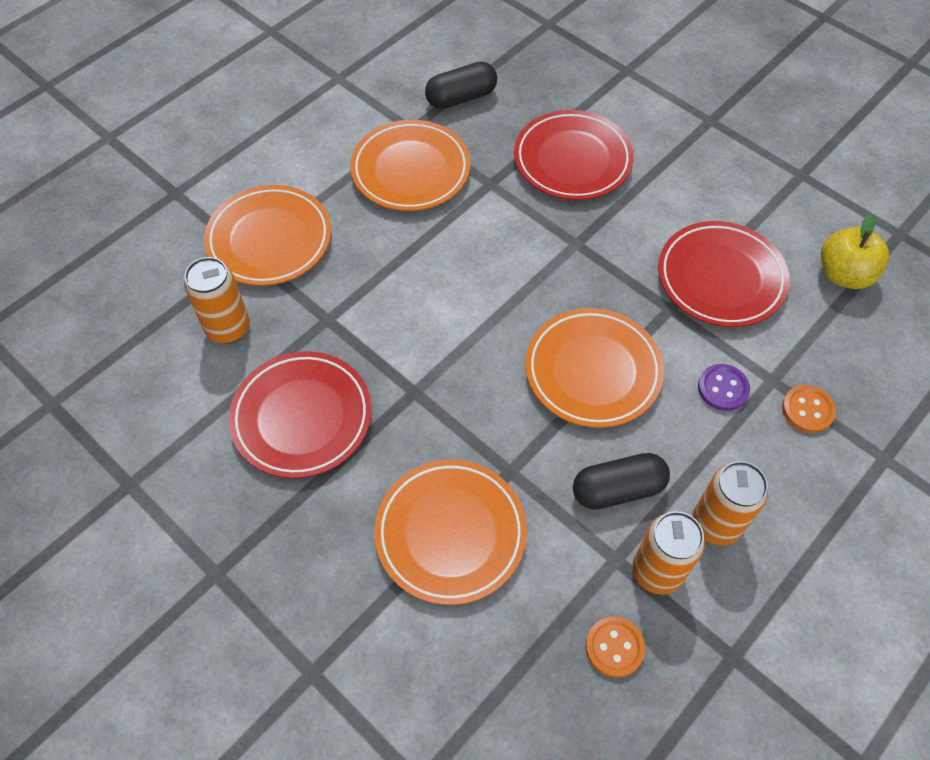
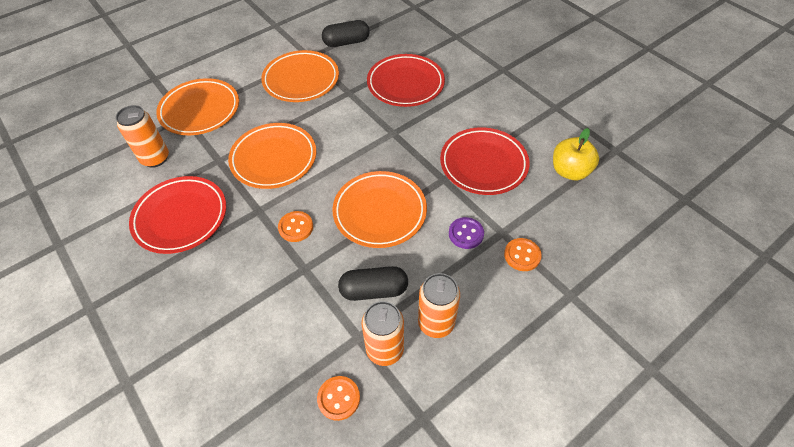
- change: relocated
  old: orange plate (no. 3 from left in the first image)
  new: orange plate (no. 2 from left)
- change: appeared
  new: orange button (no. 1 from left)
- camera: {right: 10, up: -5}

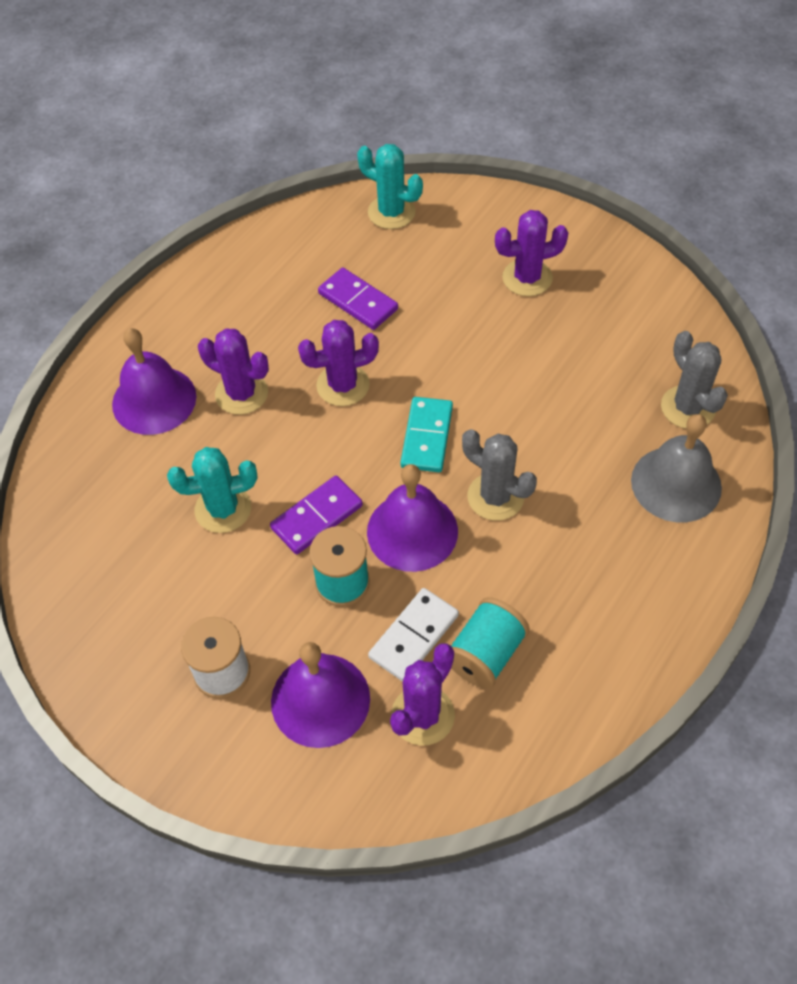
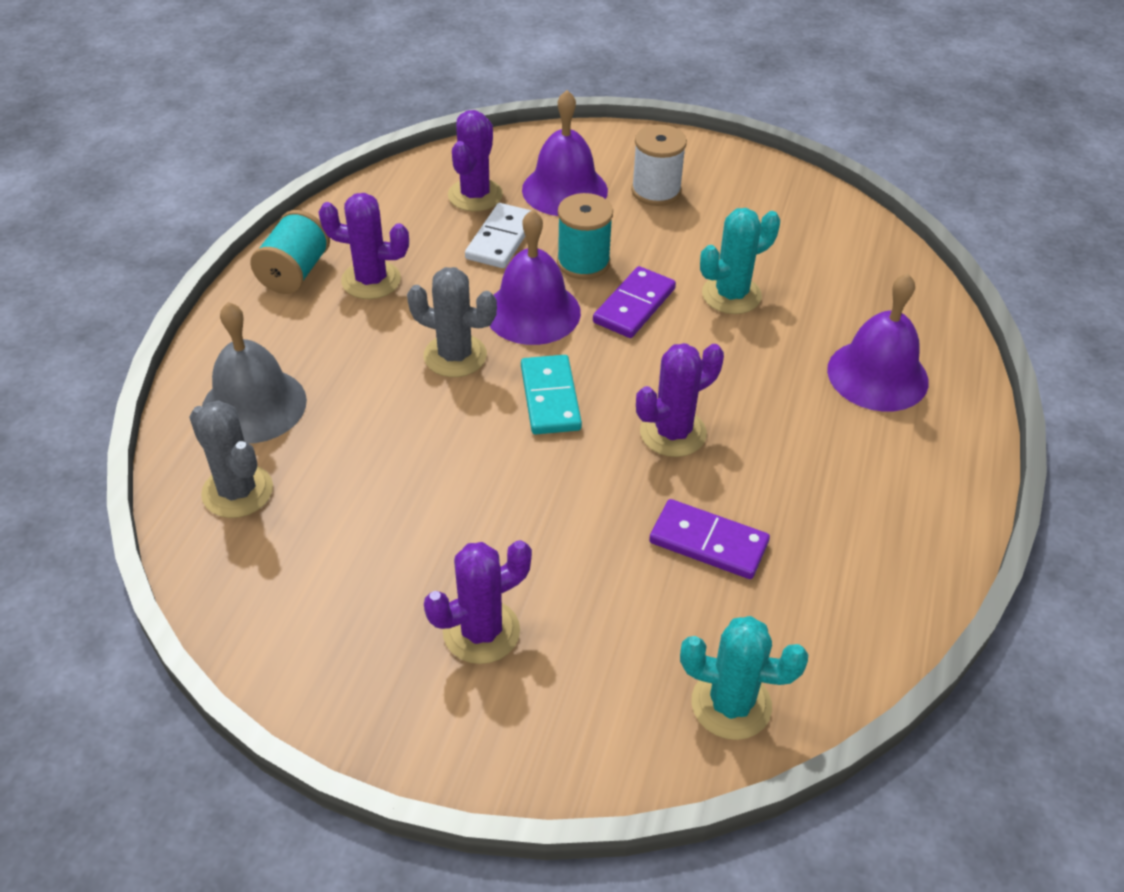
- change: relocated
  old: turquoise spool (no. 2 from left in the first image)
  new: turquoise spool (no. 1 from left)
- change: relocated
  old: purple cactus (no. 1 from left)
- camera: {right: 160, up: -10}

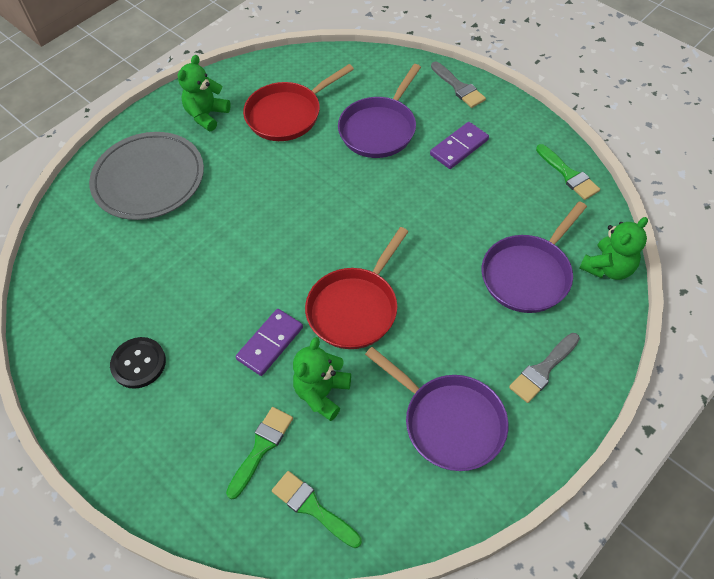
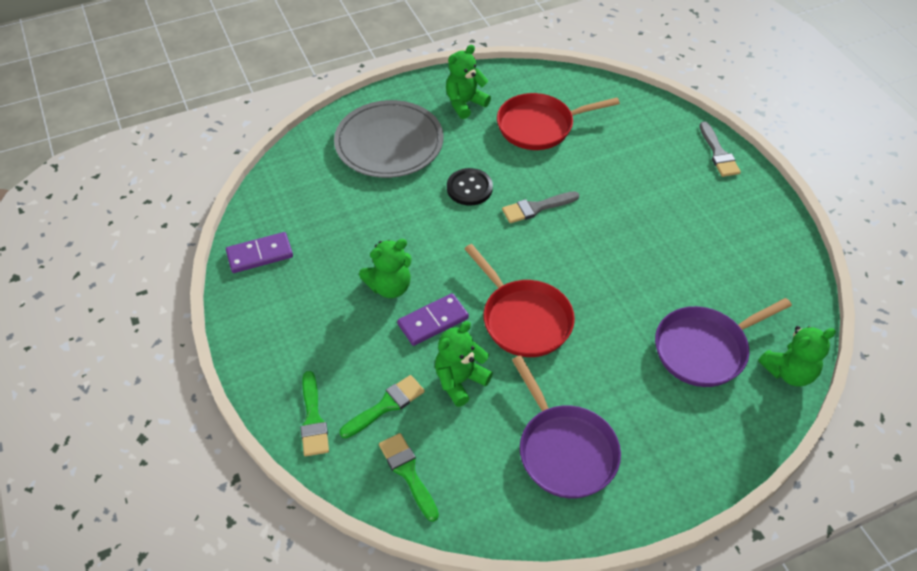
- change: relocated
  old: purple domino (no. 2 from left in the first image)
  new: purple domino (no. 1 from left)
- change: relocated
  old: green brush (no. 3 from left in the first image)
  new: green brush (no. 1 from left)
- change: appeared
  new: green teddy bear (no. 1 from left)
- change: relocated
  old: black button
- change: spun
  old: red pan (no. 2 from left in the first image)
  degrees: -90
- change: relocated
  old: grey brush (no. 2 from left in the first image)
  new: grey brush (no. 1 from left)
- change: missing
  old: purple pan (no. 1 from left)
- camera: {right: 20, up: -5}

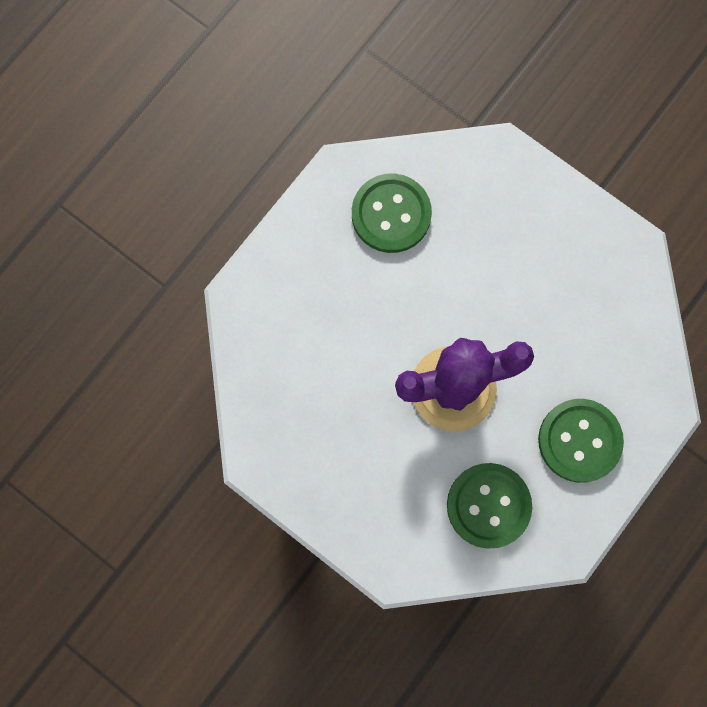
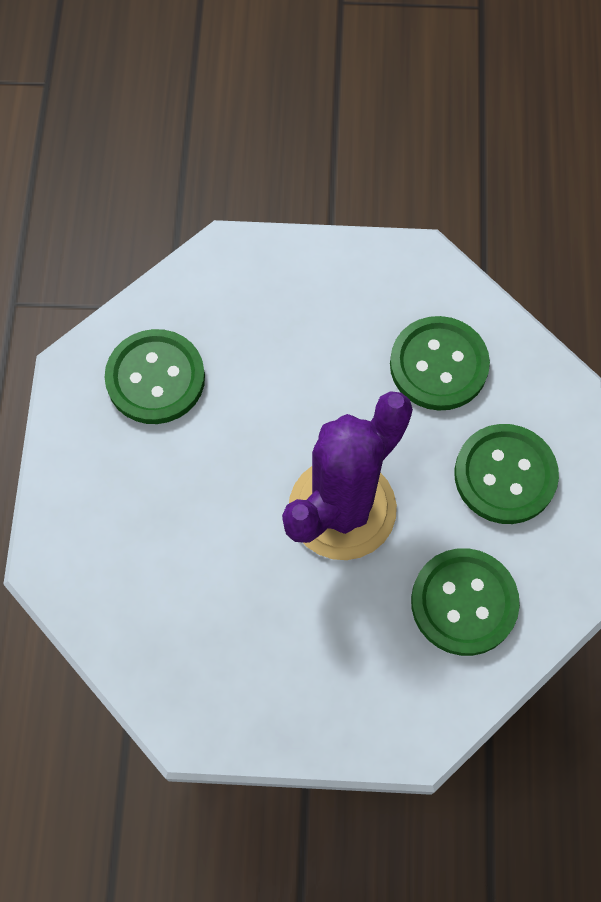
- change: appeared
  new: green button (no. 2 from left)
- camera: {right: -35, up: -10}

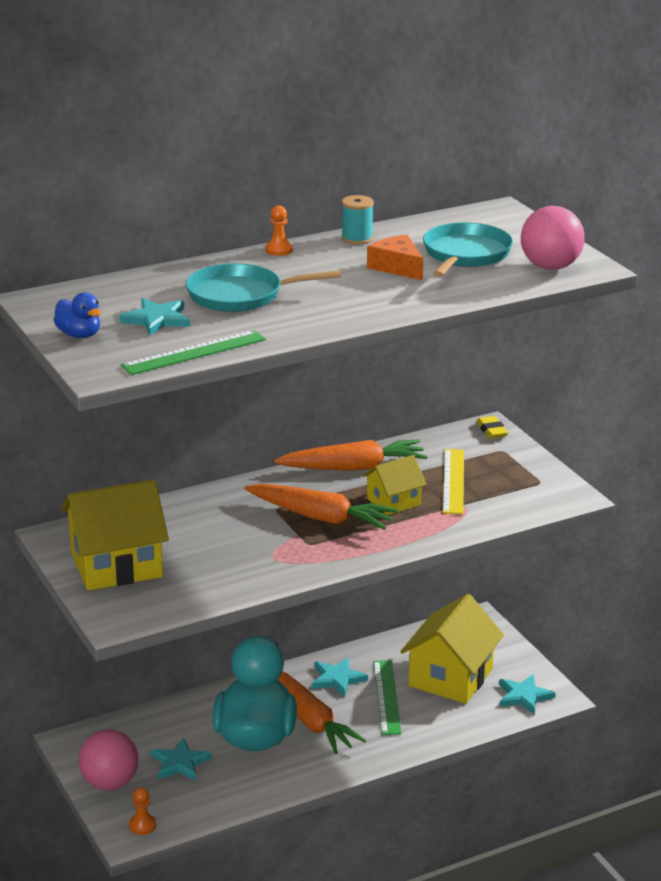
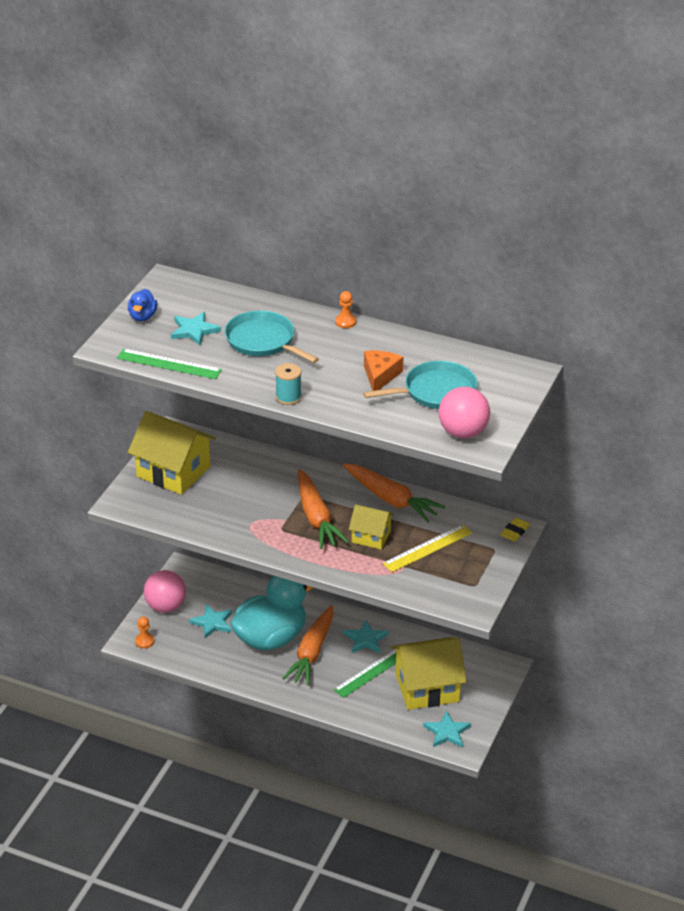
- change: relocated
  old: turquoise spool
- camera: {right: 50, up: 10}

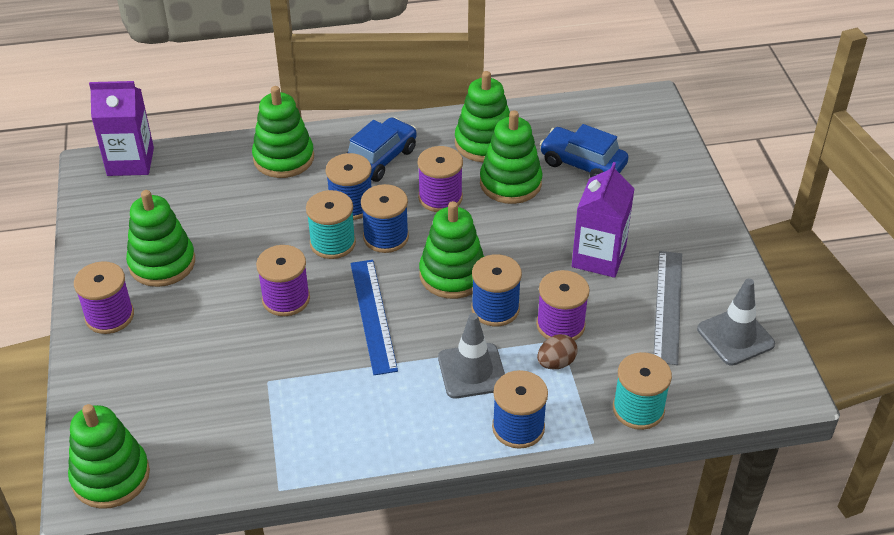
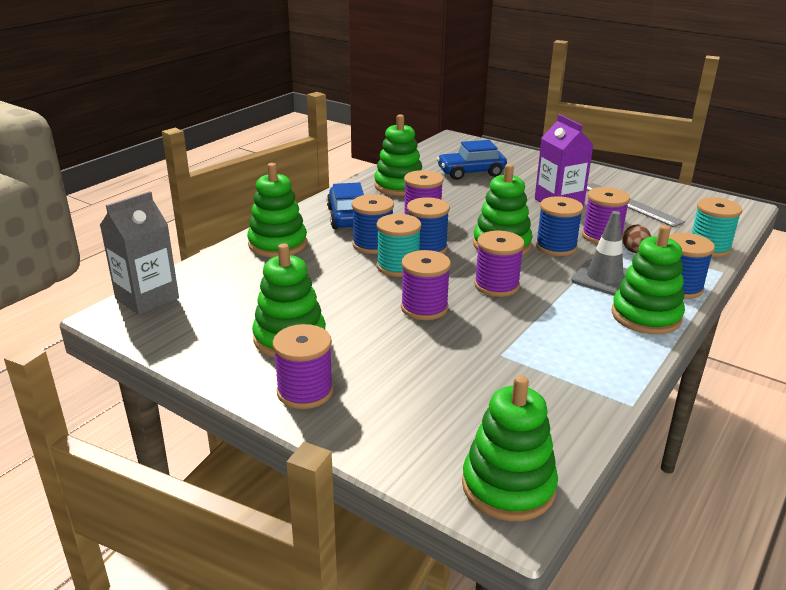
- change: colour
  old: purple carton (no. 1 from left)
  new: grey carton
- change: exchanged
  old: blue ruler
  new: purple spool (no. 4 from left)
- change: relocated
  old: green stacking toy (no. 6 from left)
- change: missing
  old: grey traffic cone (no. 2 from left)
- camera: {right: -45, up: -15}

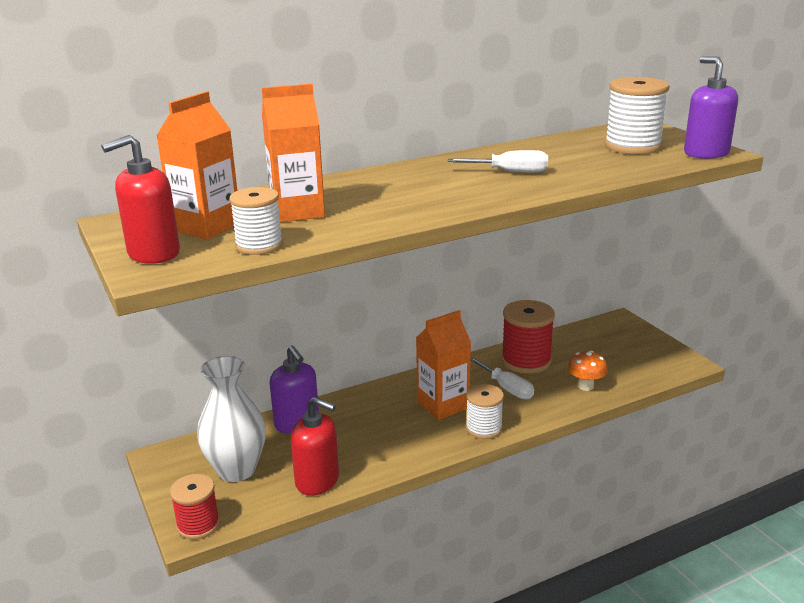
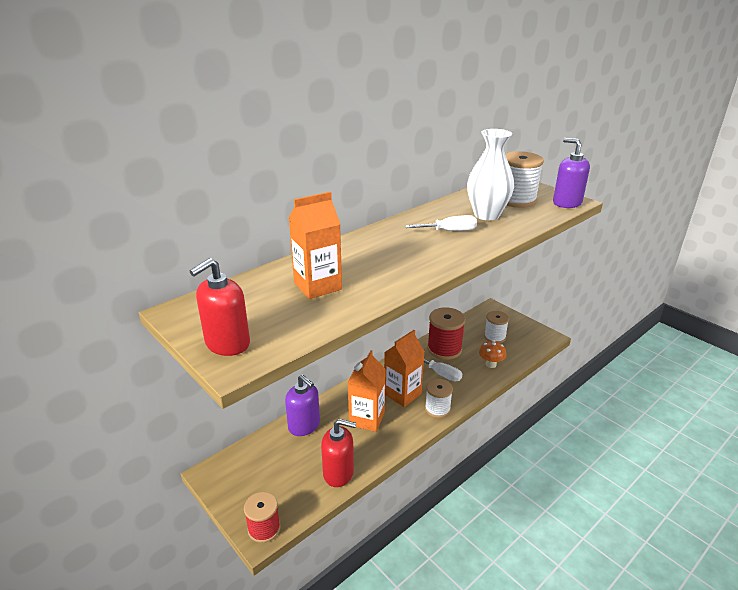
- change: relocated
  old: orange carton (no. 1 from left in the first image)
  new: orange carton (no. 2 from left)
- change: relocated
  old: white vase
- change: relocated
  old: white spool (no. 1 from left in the first image)
  new: white spool (no. 2 from left)
- camera: {right: -15, up: 5}

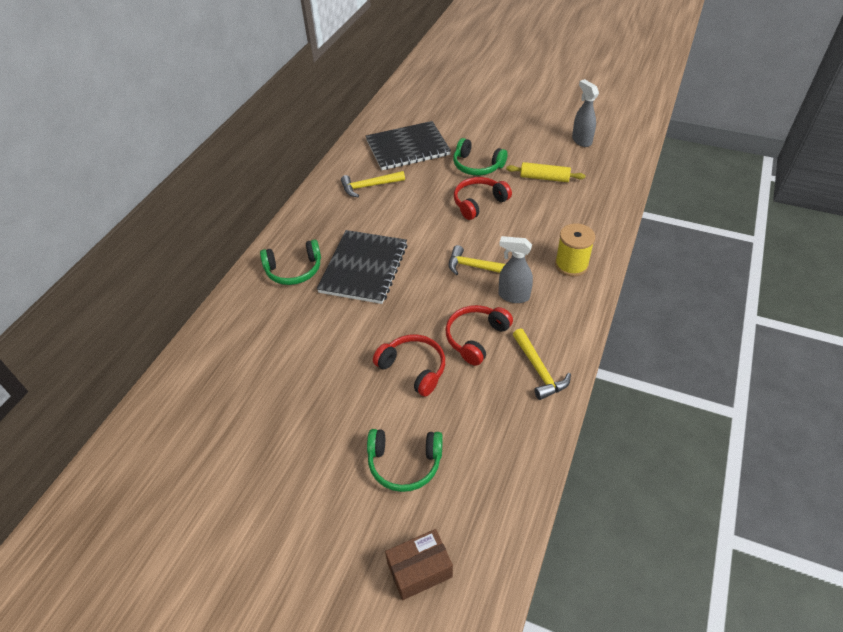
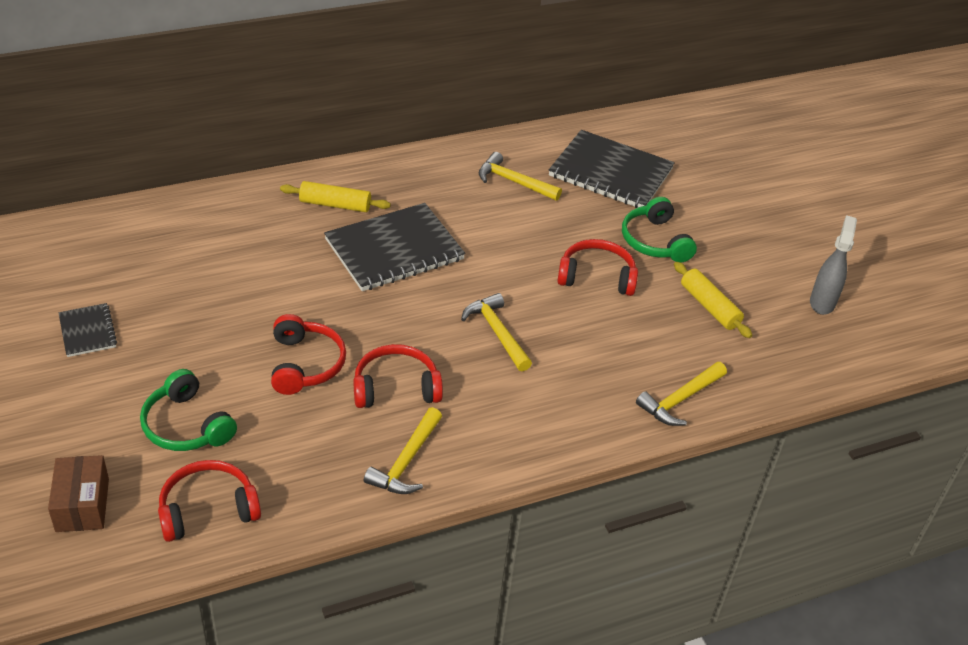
- change: spun
  old: brown box
  degrees: 60
- change: appeared
  new: black notebook (no. 1 from left)
- change: appeared
  new: red headphones (no. 1 from left)
- change: exchanged
  old: green headphones (no. 1 from left)
  new: yellow rolling pin (no. 1 from left)
- change: appeared
  new: yellow hammer (no. 4 from left)
- change: missing
  old: grey spray bottle (no. 1 from left)
- change: missing
  old: yellow spool
- camera: {right: 40, up: -5}

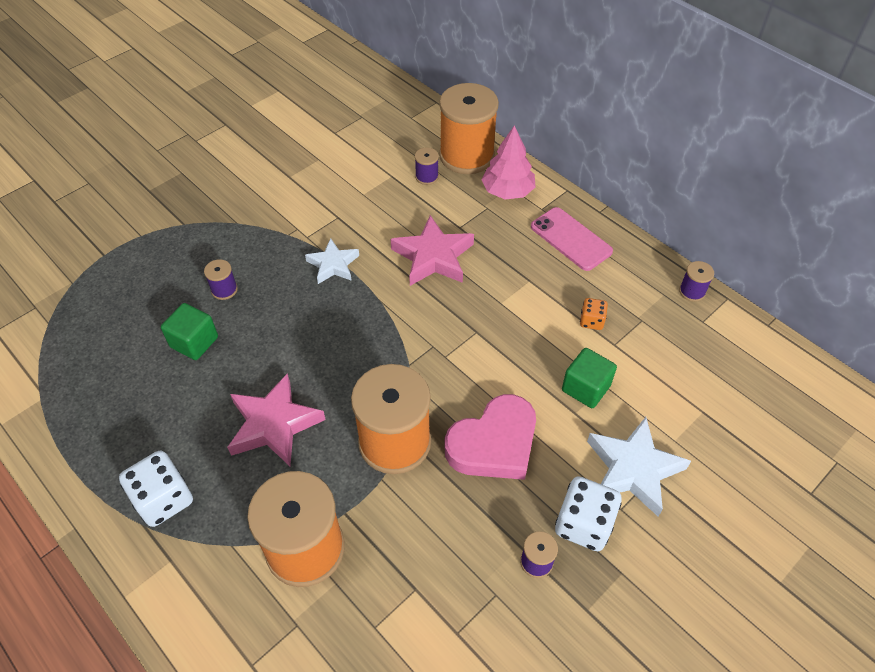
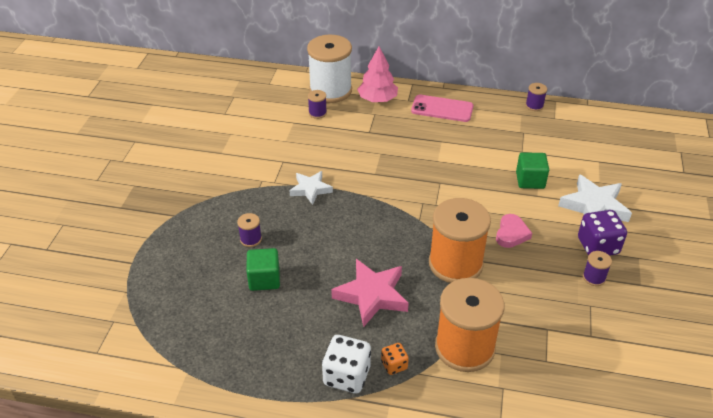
- change: colour
  old: orange spool (no. 3 from left)
  new: white spool
- change: relocated
  old: orange dice
- change: size
  old: pink heart
  factor: 0.56
- change: colour
  old: white dice (no. 2 from left)
  new: purple dice
- change: missing
  old: pink star (no. 2 from left)
- camera: {right: -35, up: -10}

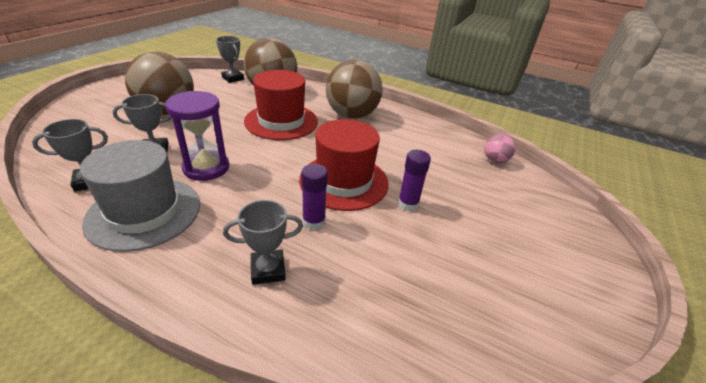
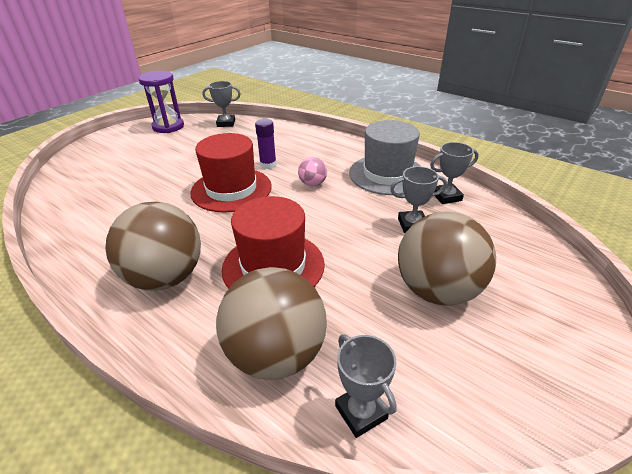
- change: relocated
  old: purple hourglass
- change: relocated
  old: grey trophy (no. 4 from left in the first image)
  new: grey trophy (no. 1 from left)
- change: relocated
  old: pink ball
- change: missing
  old: purple glue stick (no. 2 from left)
- camera: {right: -165, up: 0}

